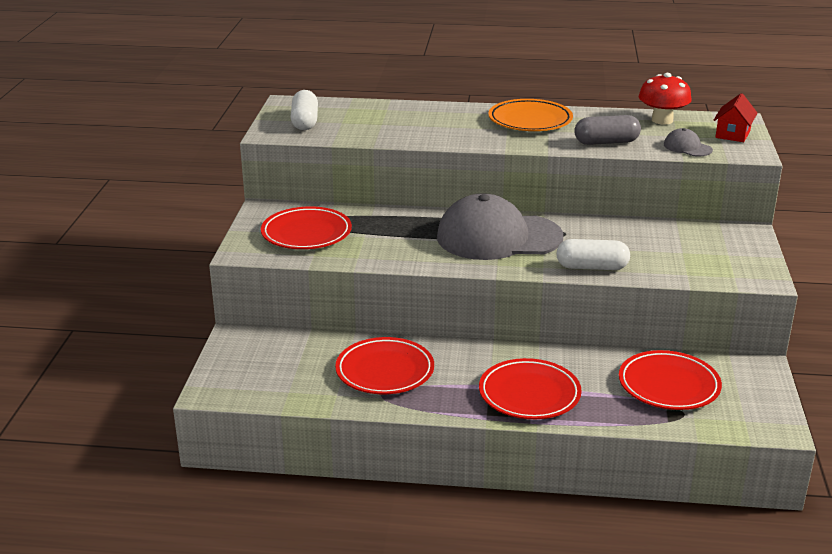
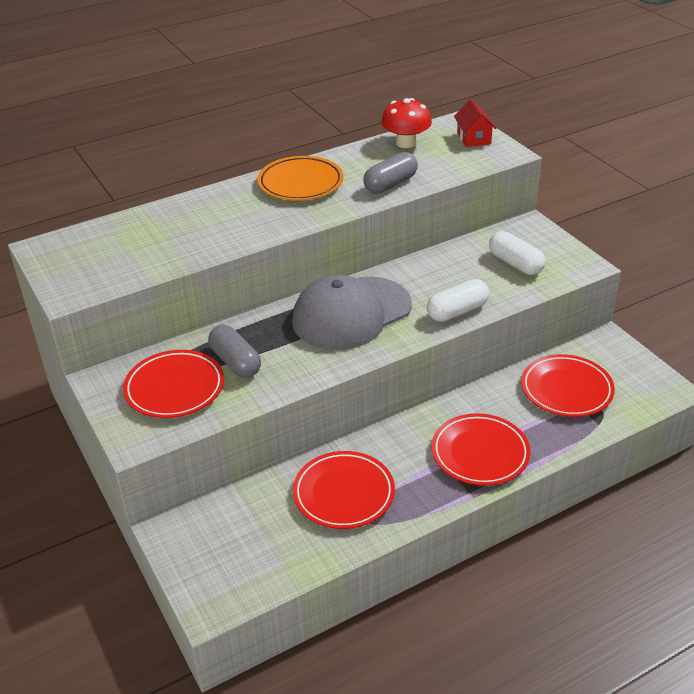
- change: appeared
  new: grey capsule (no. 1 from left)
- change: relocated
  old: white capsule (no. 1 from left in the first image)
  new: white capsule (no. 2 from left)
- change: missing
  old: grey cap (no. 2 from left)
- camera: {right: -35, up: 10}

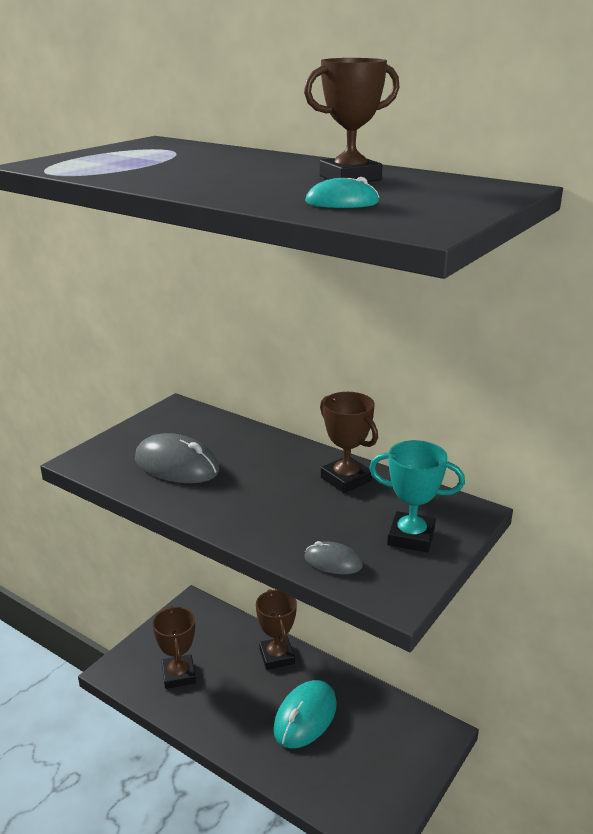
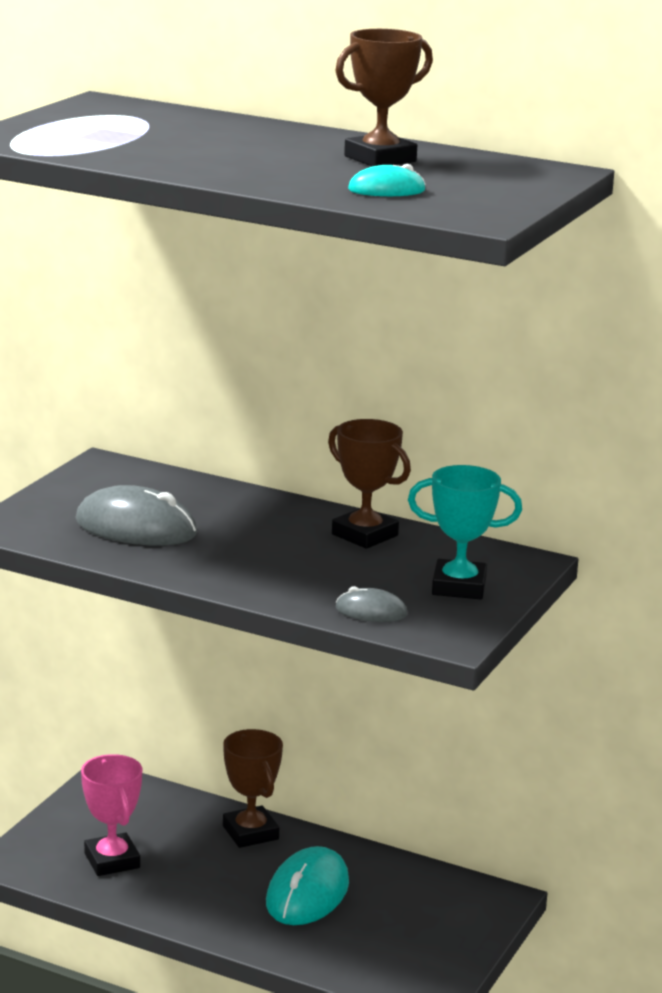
- change: colour
  old: brown trophy (no. 1 from left)
  new: pink trophy
- camera: {right: -10, up: -5}

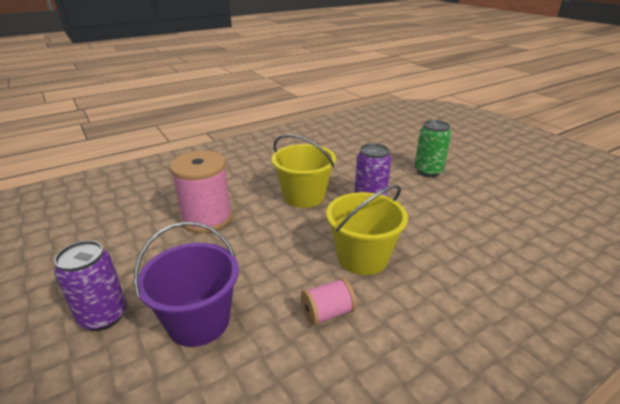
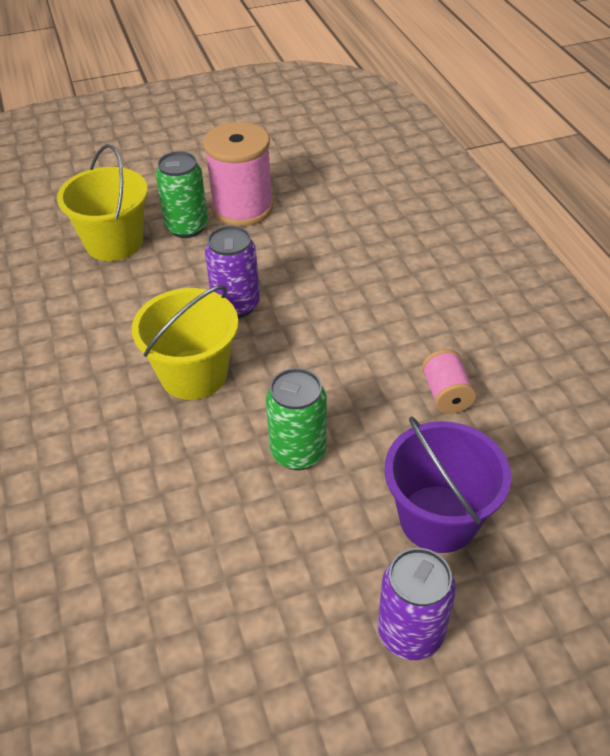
- change: relocated
  old: yellow bucket (no. 2 from left in the first image)
  new: yellow bucket (no. 1 from left)
- change: relocated
  old: pink spool (no. 1 from left)
- change: appeared
  new: green can (no. 2 from left)
- camera: {right: -75, up: 15}

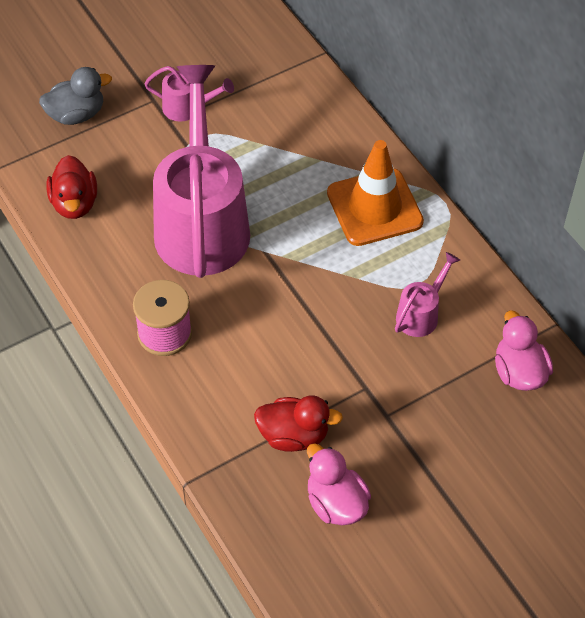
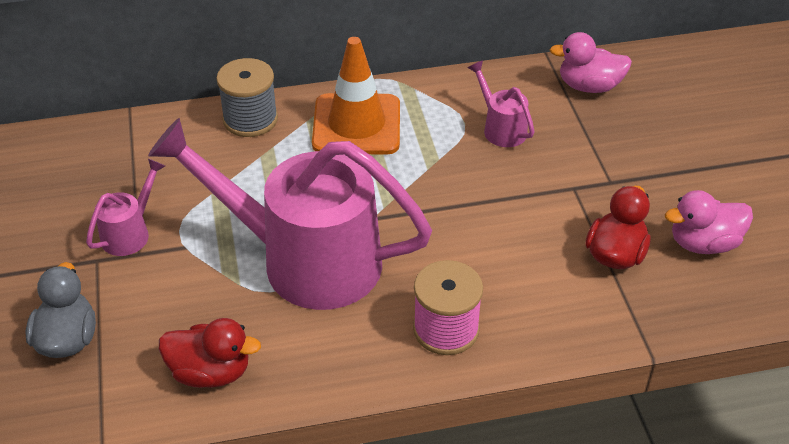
- change: appeared
  new: grey spool
- camera: {right: -70, up: -10}

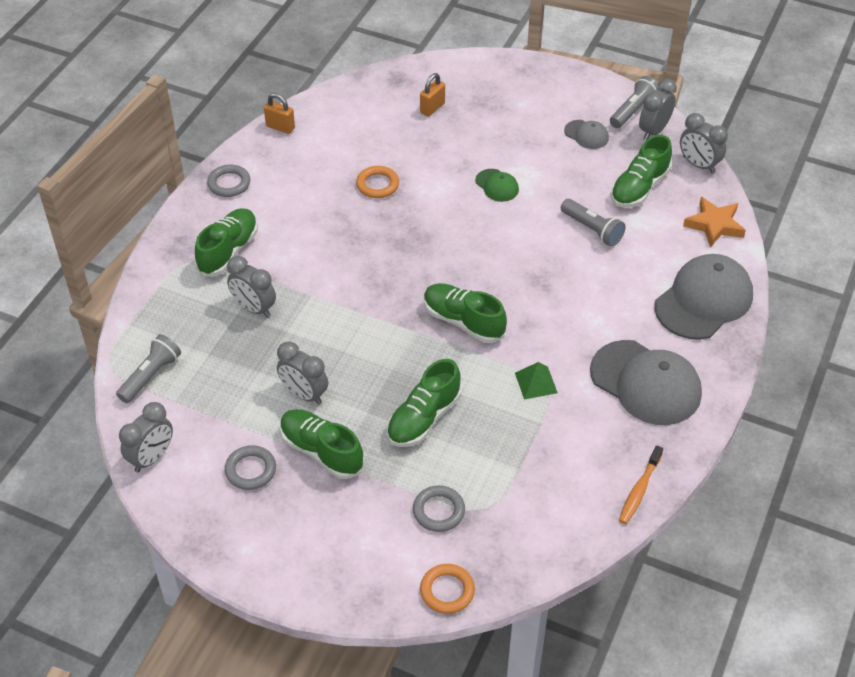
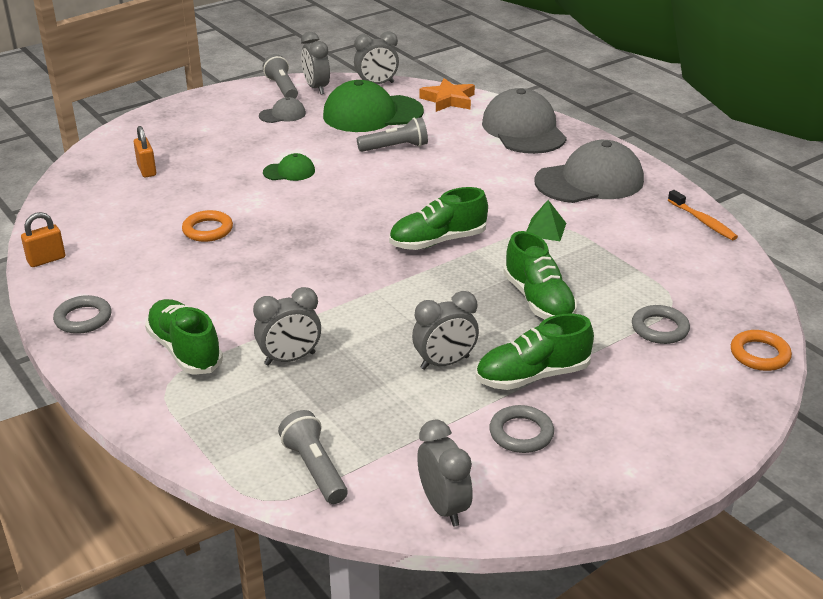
- change: exchanged
  old: green shoe (no. 5 from left)
  new: green cap (no. 2 from left)
- camera: {right: -60, up: -15}

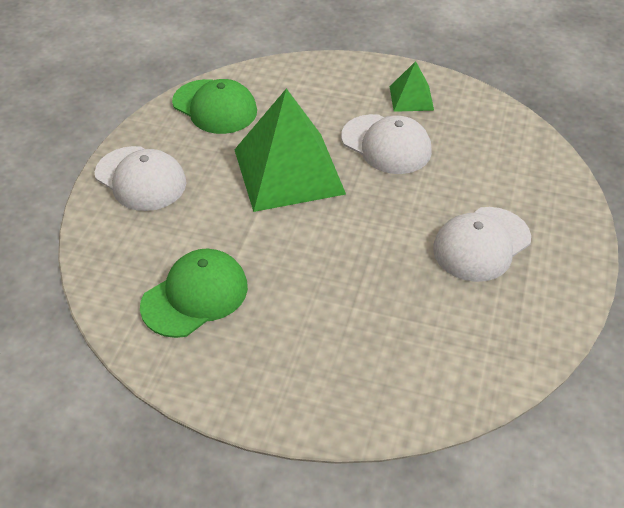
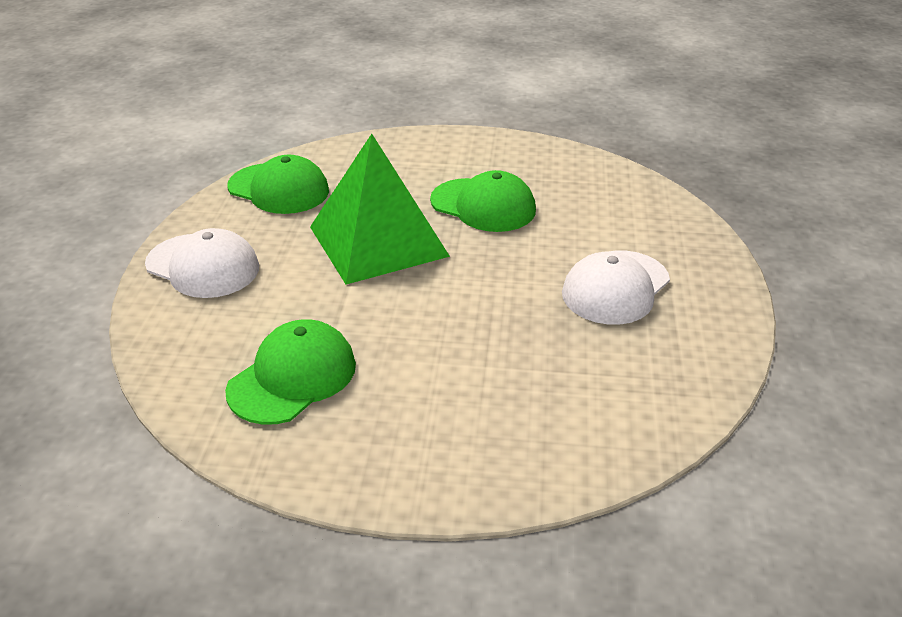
- change: colour
  old: white cap (no. 2 from left)
  new: green cap (no. 3 from left)
- change: missing
  old: green pyramid (no. 2 from left)
- camera: {right: -10, up: -10}

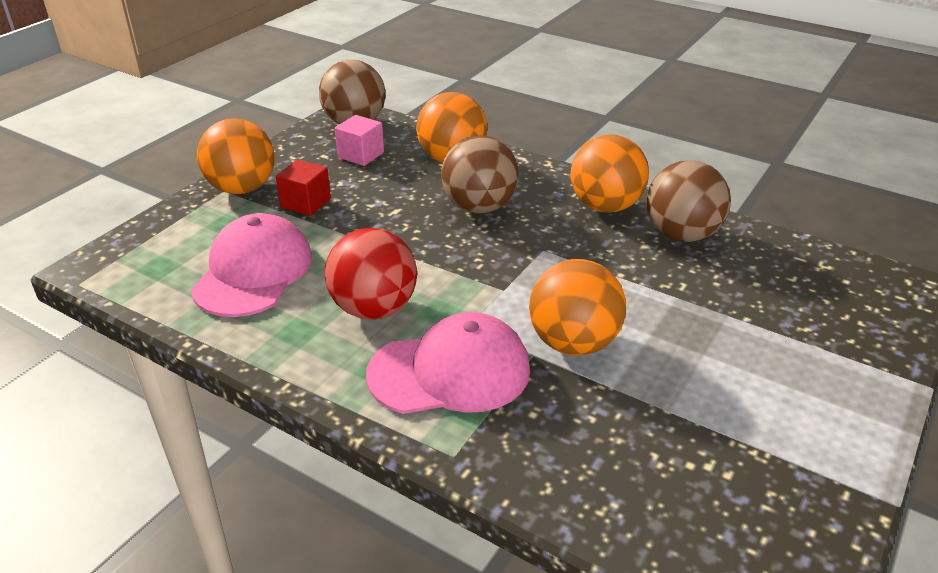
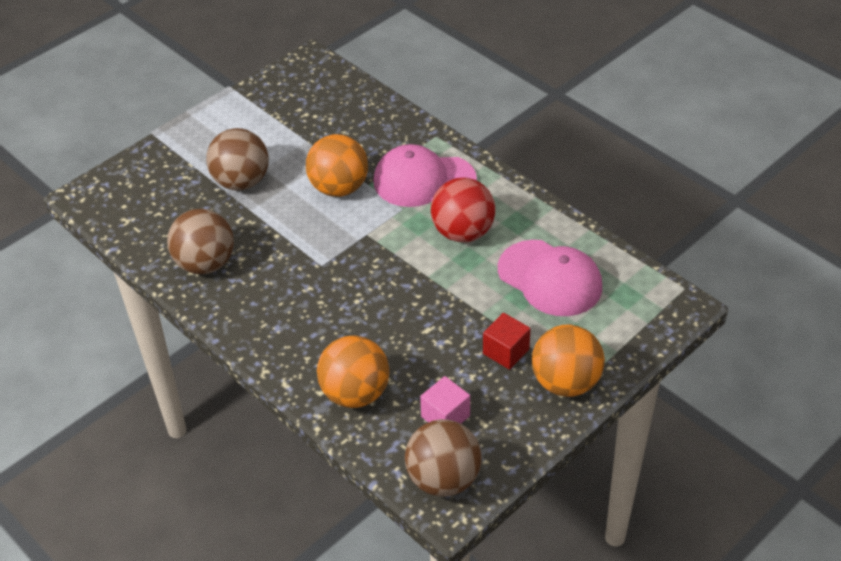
- change: relocated
  old: brown ball (no. 2 from left)
- change: spun
  old: pink cap (no. 1 from left in the first image)
  degrees: -75
- change: missing
  old: orange ball (no. 4 from left)
- camera: {right: -165, up: 10}

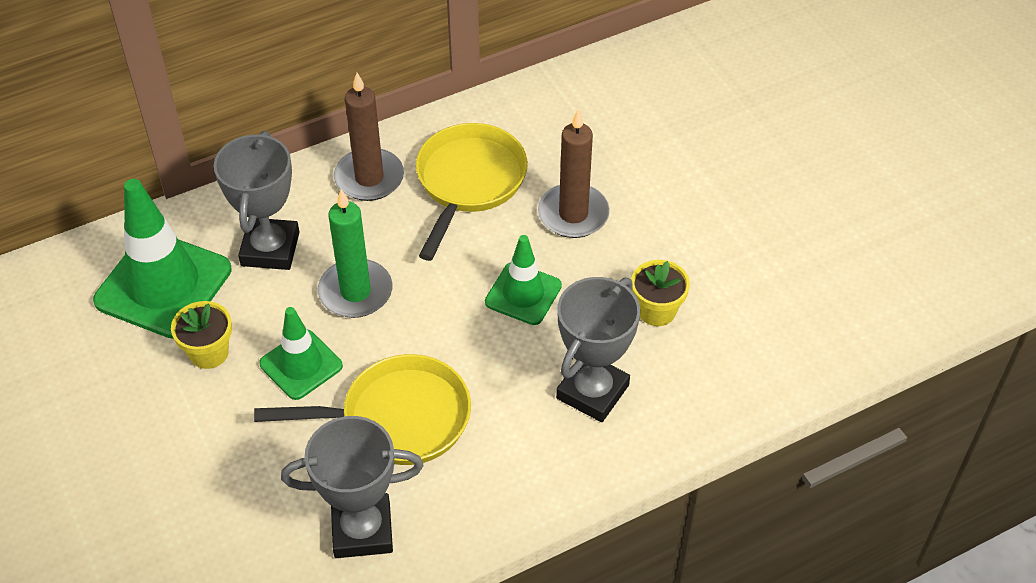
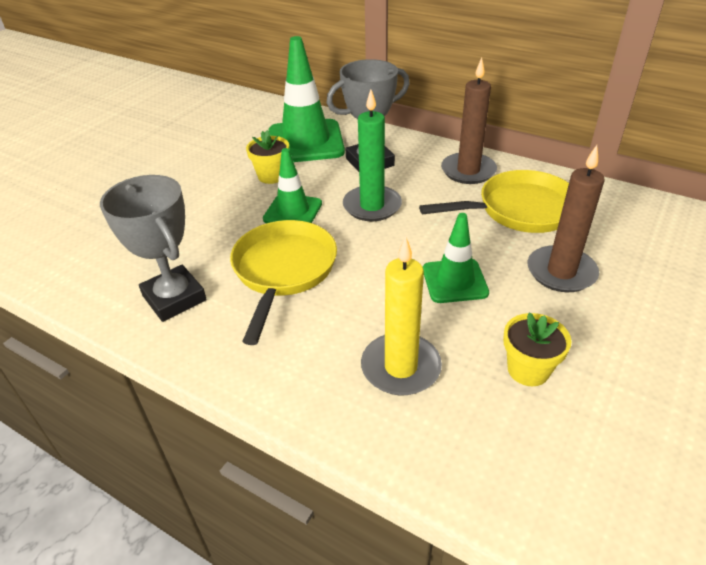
- change: spun
  old: yellow pan (no. 1 from left)
  degrees: -135
- change: exchanged
  old: grey trophy (no. 3 from left)
  new: yellow candle
- camera: {right: 60, up: -10}

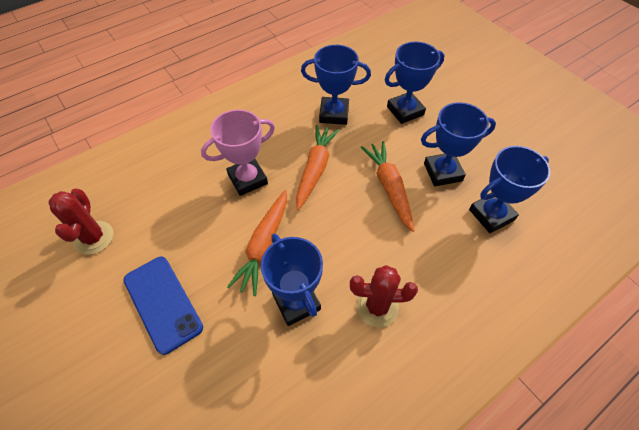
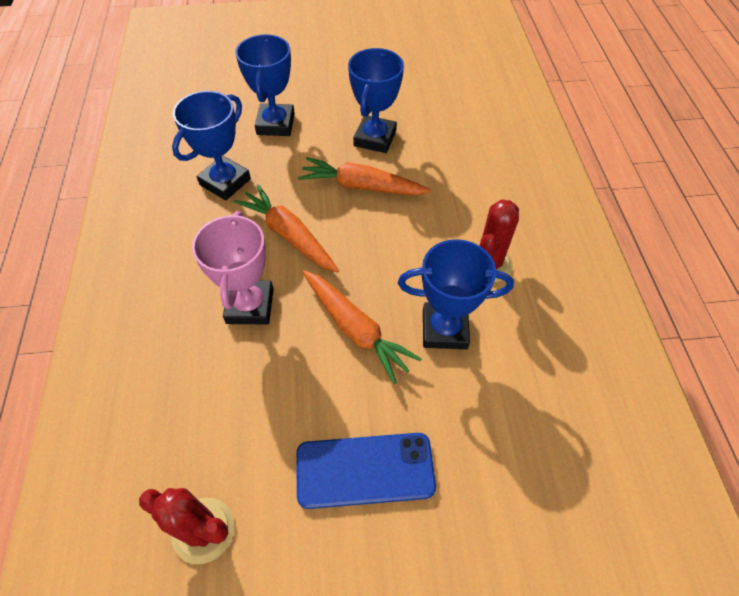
- change: missing
  old: blue trophy (no. 5 from left)
- camera: {right: -60, up: 0}

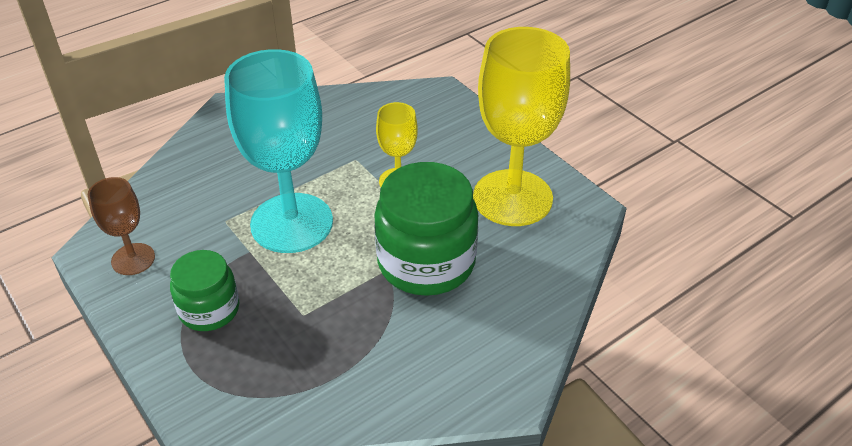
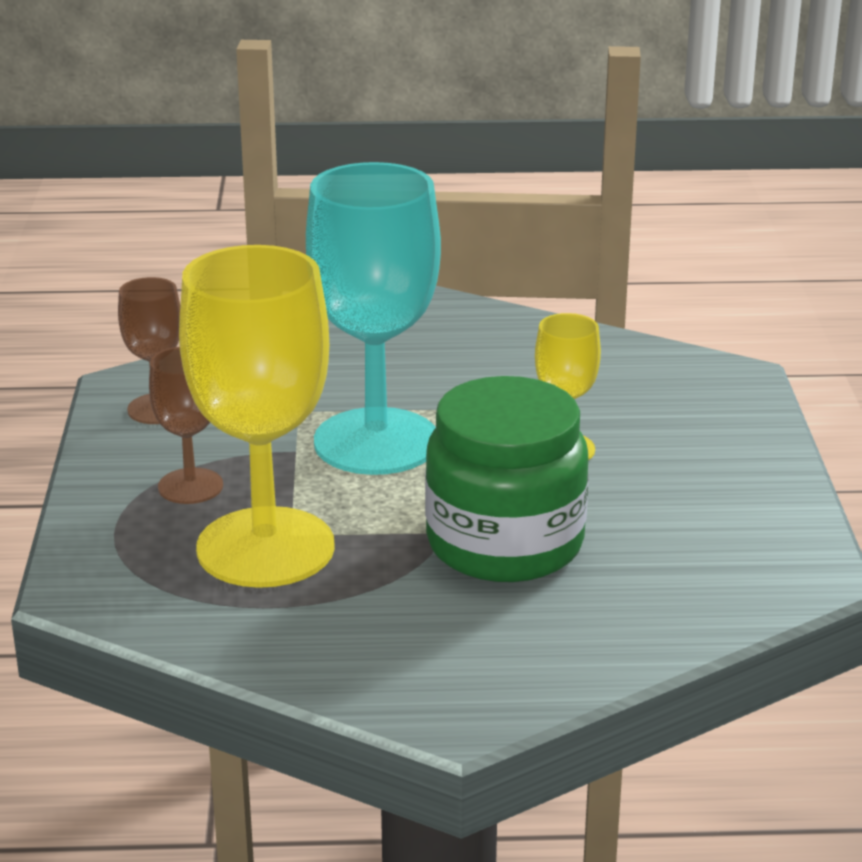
- change: exchanged
  old: green jar (no. 1 from left)
  new: brown goblet (no. 2 from left)
- change: relocated
  old: yellow goblet (no. 2 from left in the first image)
  new: yellow goblet (no. 1 from left)
- camera: {right: 35, up: -15}

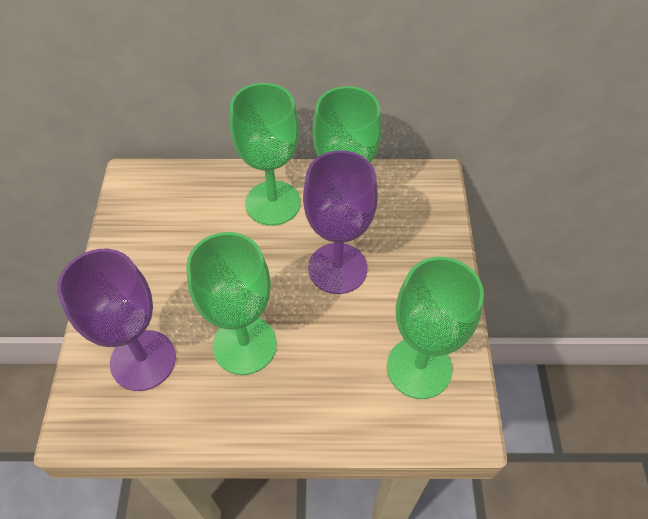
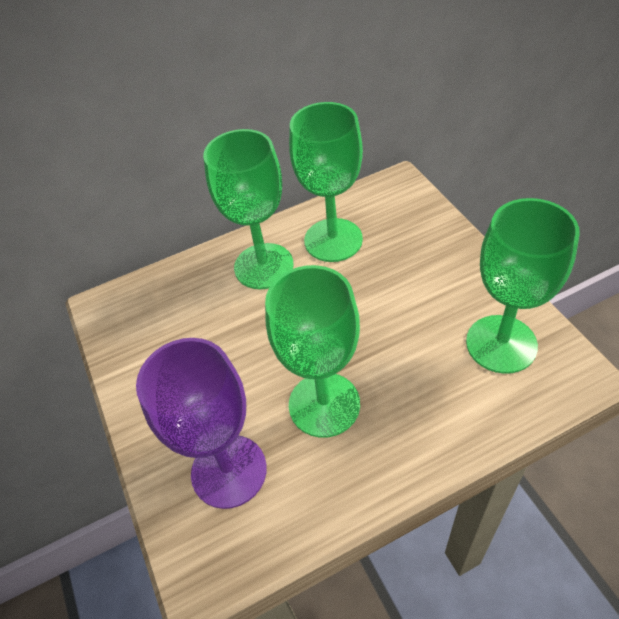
- change: missing
  old: purple goblet (no. 2 from left)
- camera: {right: -20, up: -5}

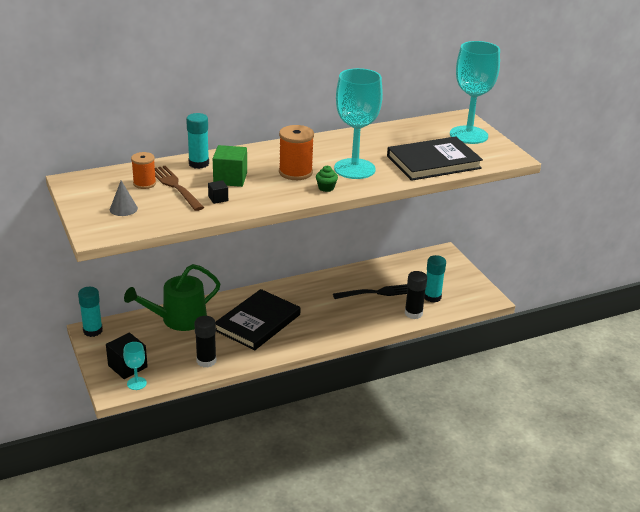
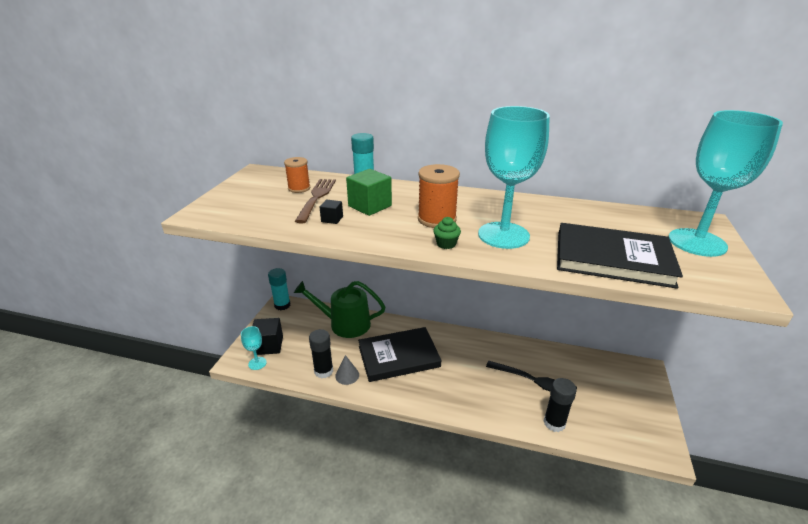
- change: relocated
  old: grey cone
- change: missing
  old: turquoise glue stick (no. 3 from left)
- camera: {right: 40, up: 0}

